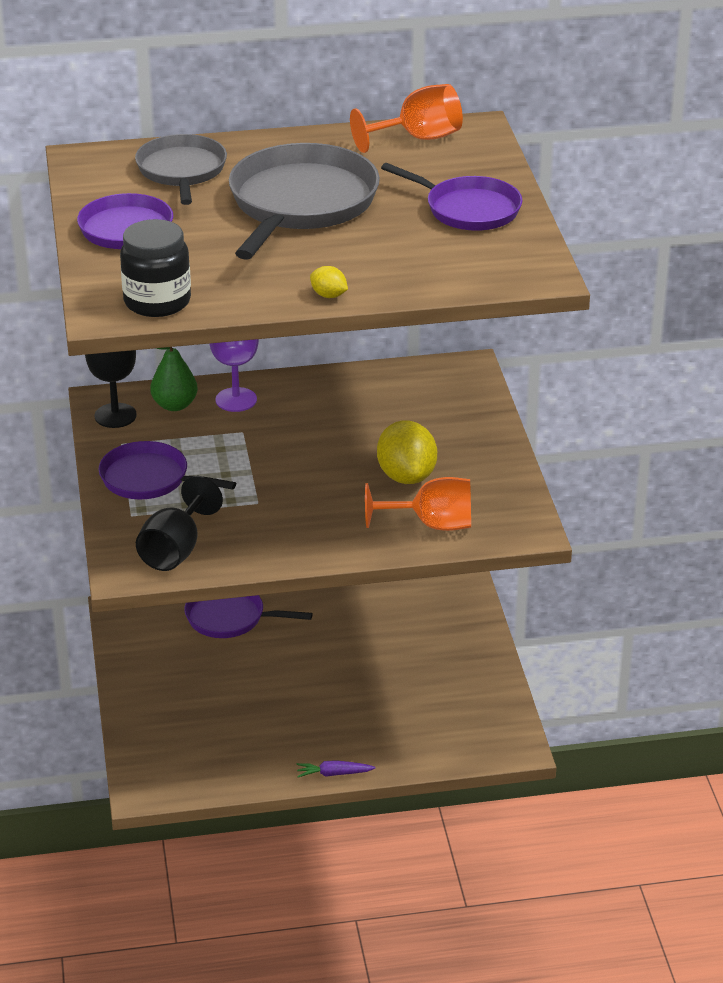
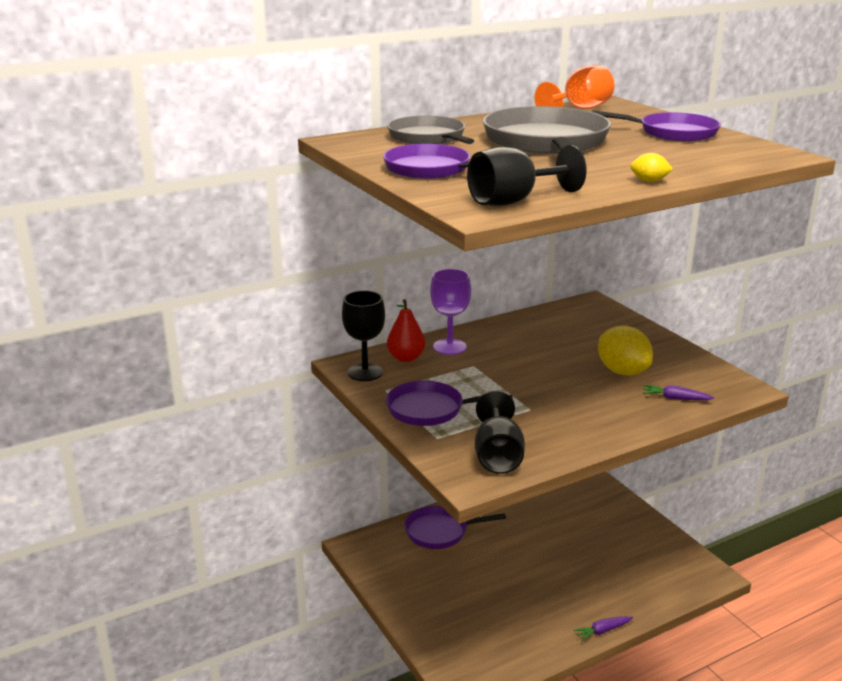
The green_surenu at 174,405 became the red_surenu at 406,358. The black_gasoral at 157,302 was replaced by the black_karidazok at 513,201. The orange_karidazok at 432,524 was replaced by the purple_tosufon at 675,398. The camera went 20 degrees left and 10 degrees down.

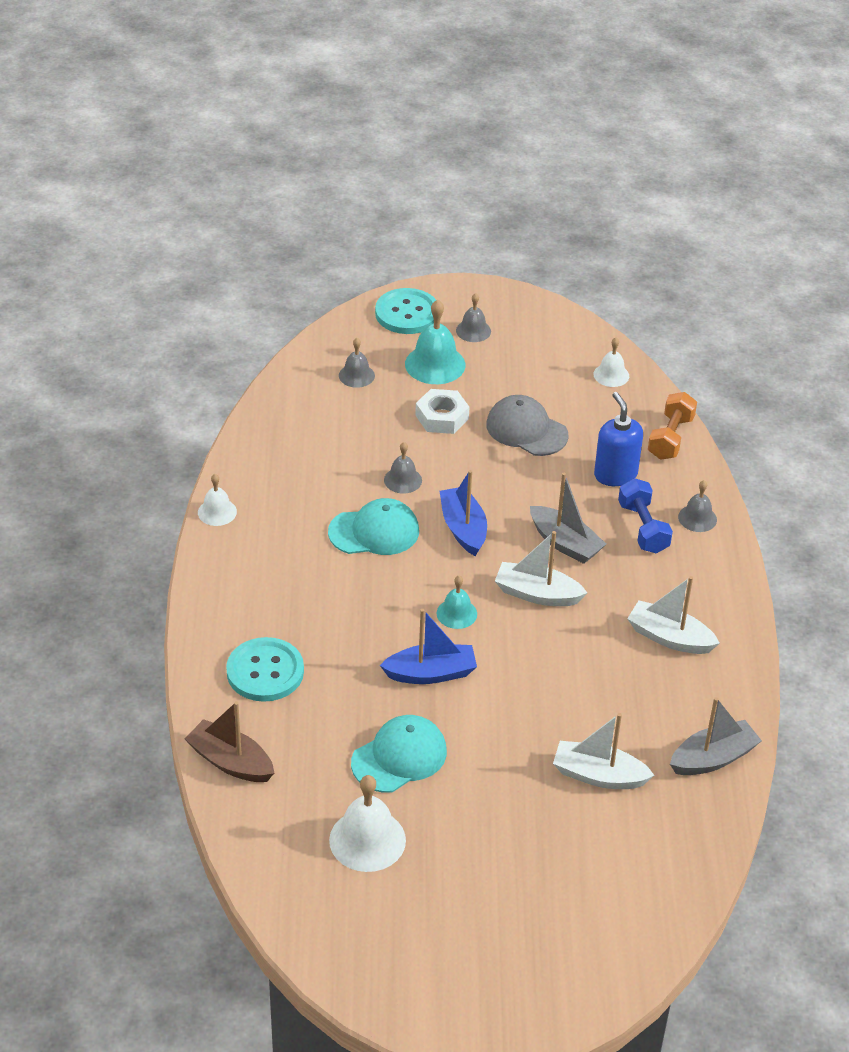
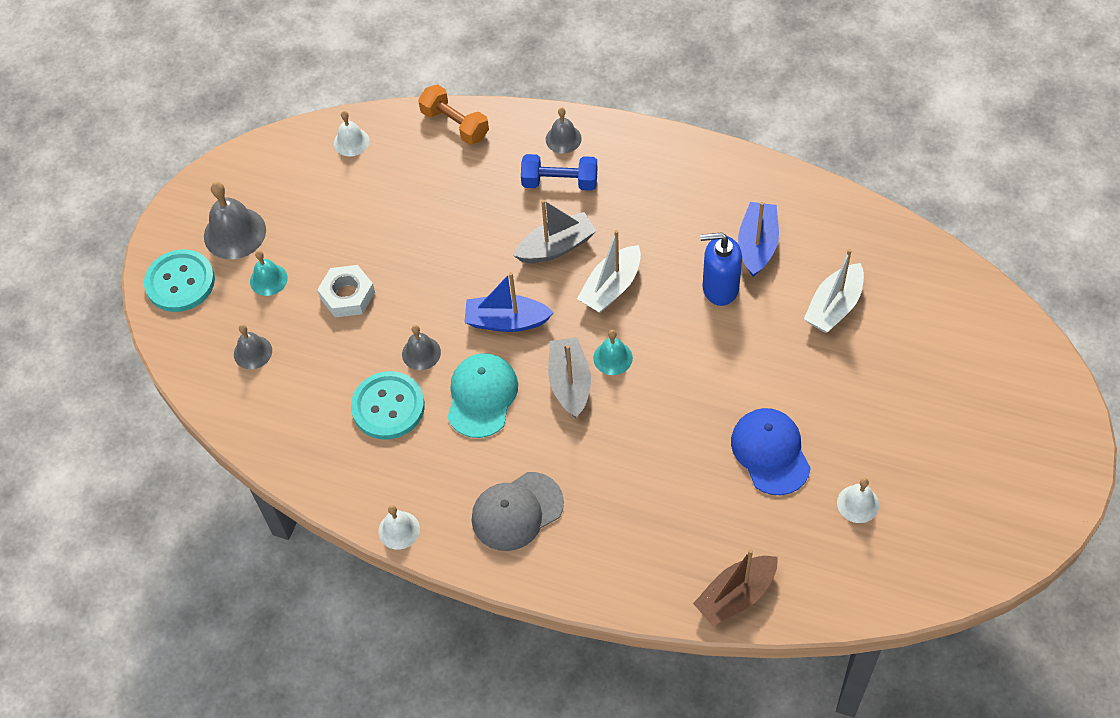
The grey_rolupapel at 473,330 changed to 1.69 times the size. The turquoise_rolupapel at 435,364 changed to 0.59 times the size. The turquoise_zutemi moved from 265,672 to 388,407. The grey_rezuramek moved from 526,430 to 517,511. The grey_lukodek moved from 713,758 to 570,383. The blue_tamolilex moved from 615,474 to 720,288. The turquoise_rezuramek at 399,757 became the blue_rezuramek at 770,452. The blue_lukodek moved from 431,673 to 757,245. The white_rolupapel at 367,840 changed to 0.59 times the size. The white_lukodek at 669,637 disappeared. The camera went 65 degrees left and 15 degrees up.

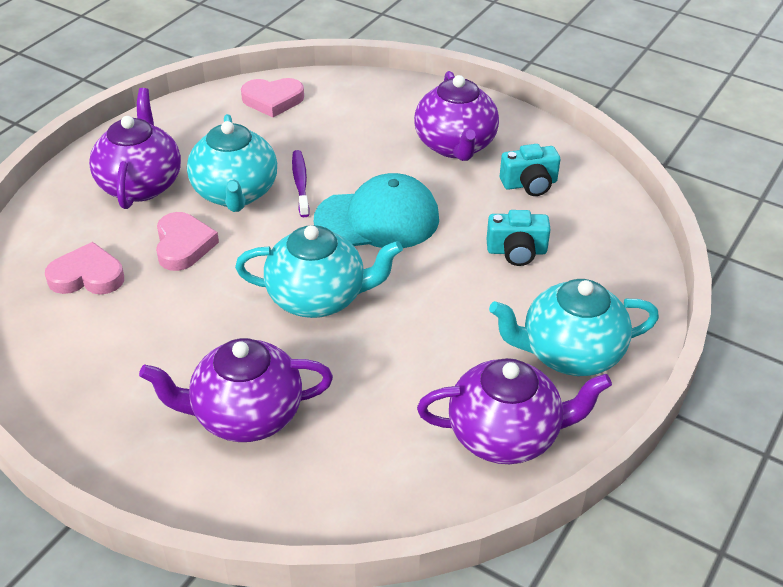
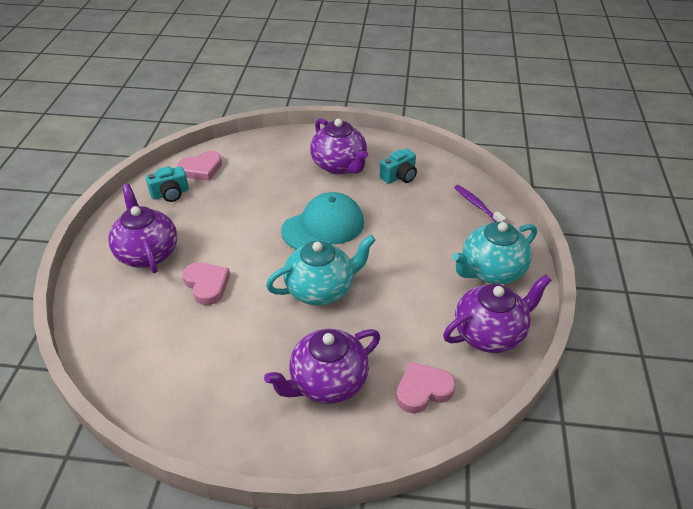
The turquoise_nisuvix moved from 516,251 to 170,194. The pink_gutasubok moved from 87,276 to 423,390. The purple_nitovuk moved from 300,183 to 477,205. The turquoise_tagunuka at 235,193 disappeared. The camera went 25 degrees left and 0 degrees up.

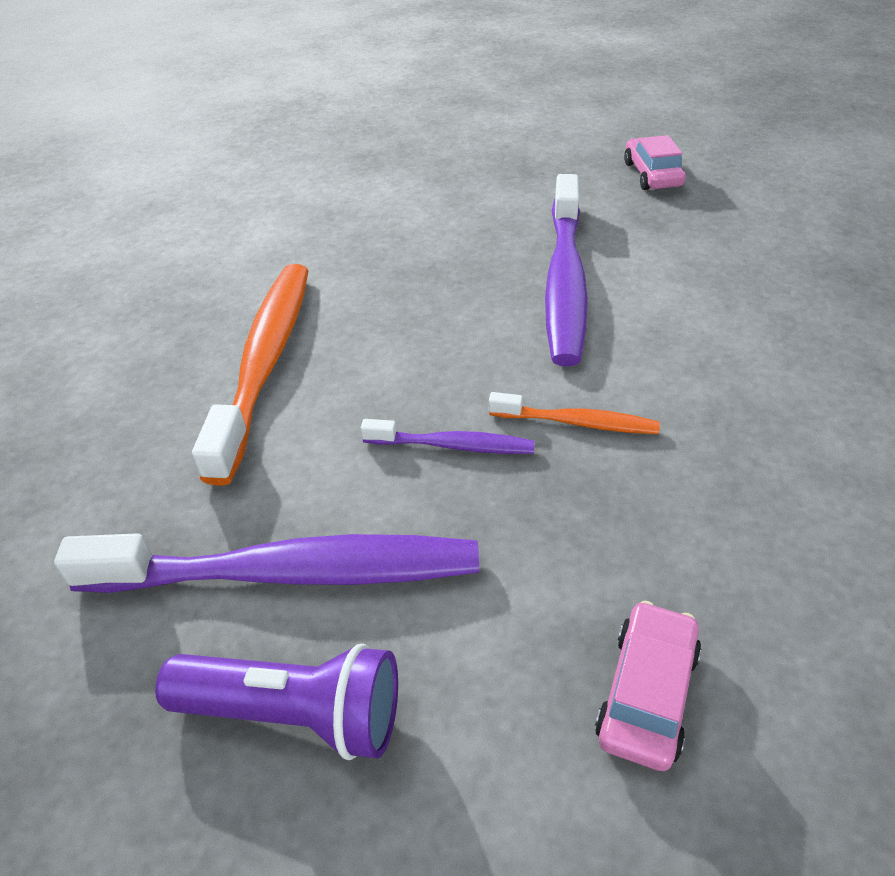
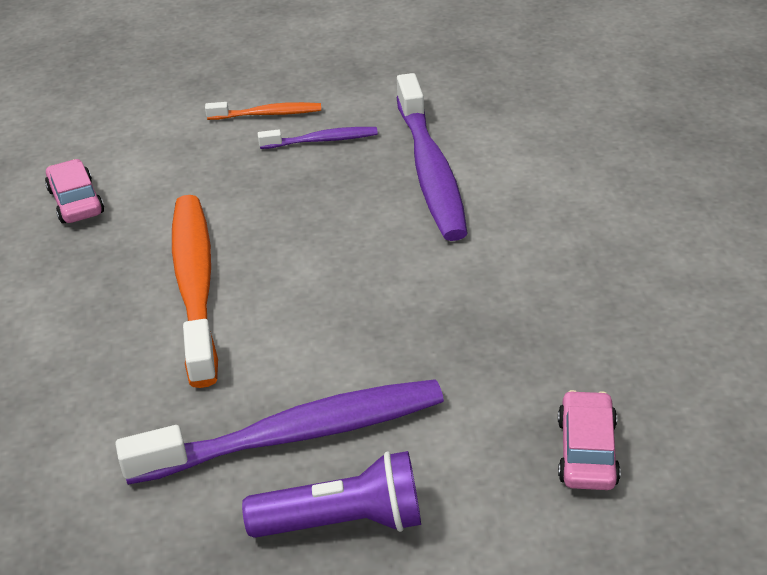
The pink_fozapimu moved from 652,174 to 76,202. The orange_nitovuk moved from 577,422 to 268,114. The purple_nitovuk moved from 453,445 to 322,140. The camera went 15 degrees left and 5 degrees down.

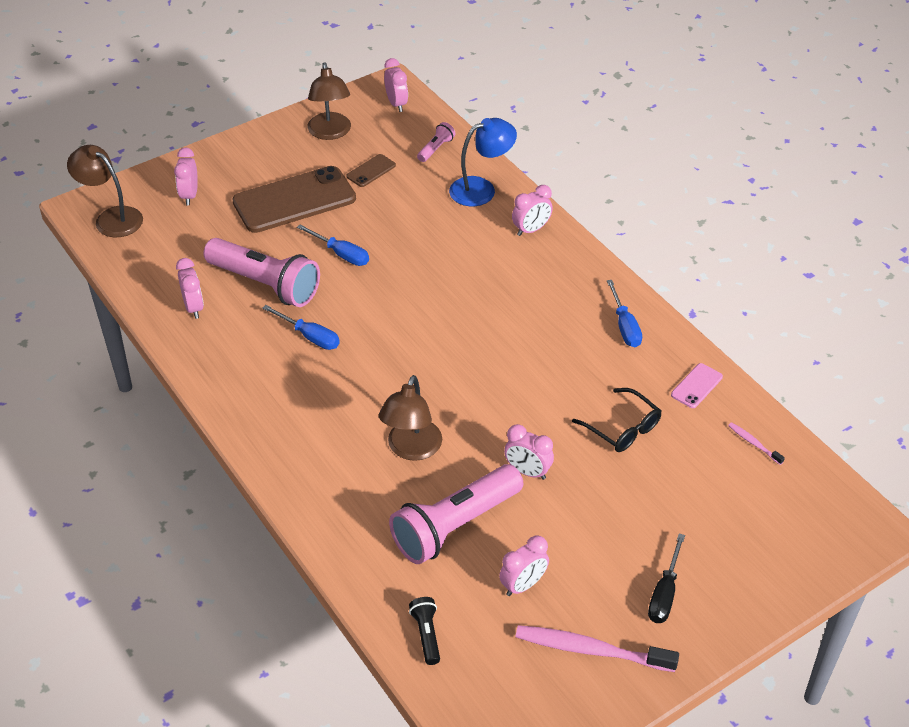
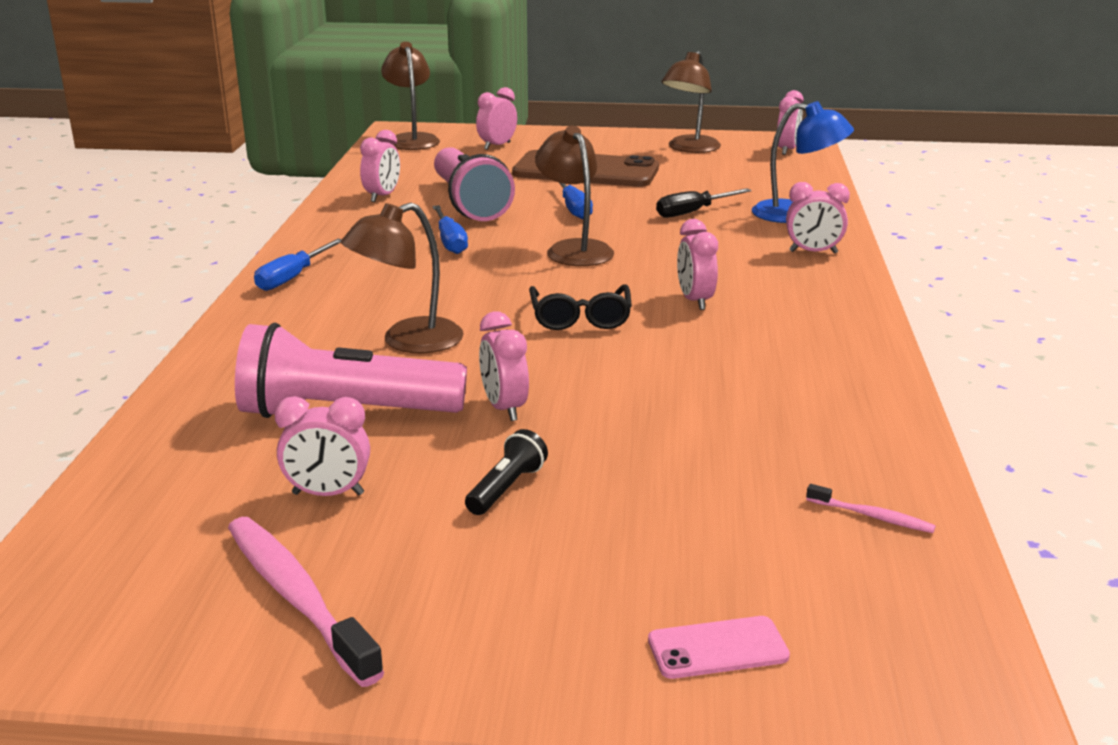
The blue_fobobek moved from 624,326 to 293,277. The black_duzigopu moved from 426,634 to 506,488. The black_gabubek moved from 622,428 to 580,317. The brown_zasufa at 574,249 appeared. The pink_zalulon moved from 696,386 to 718,648. The black_fobobek moved from 664,593 to 693,212. The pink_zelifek at 695,301 appeared. The pink_nitovuk at 754,443 turned 120 degrees clockwise. The brown_zalulon at 371,171 disappeared. The pink_duzigopu at 436,149 disappeared. The camera went 40 degrees right and 20 degrees down.

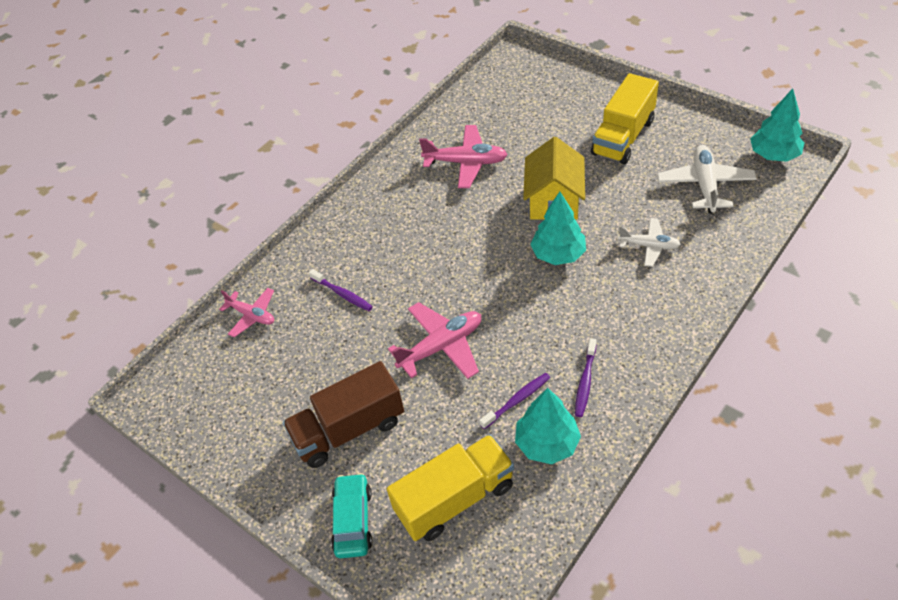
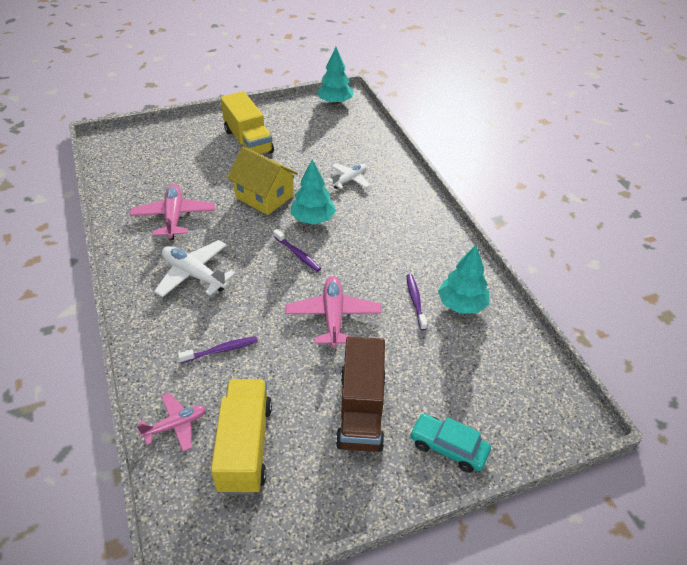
The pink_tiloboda at 466,162 turned 45 degrees counterclockwise. The white_tiloboda moved from 705,185 to 194,275. The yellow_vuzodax moved from 455,499 to 245,446. The purple_nitovuk moved from 585,382 to 297,254. The camera went 65 degrees left and 5 degrees down.

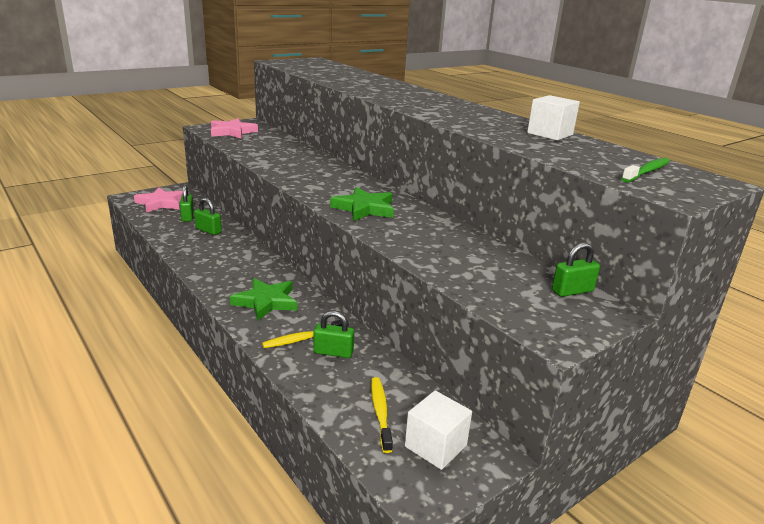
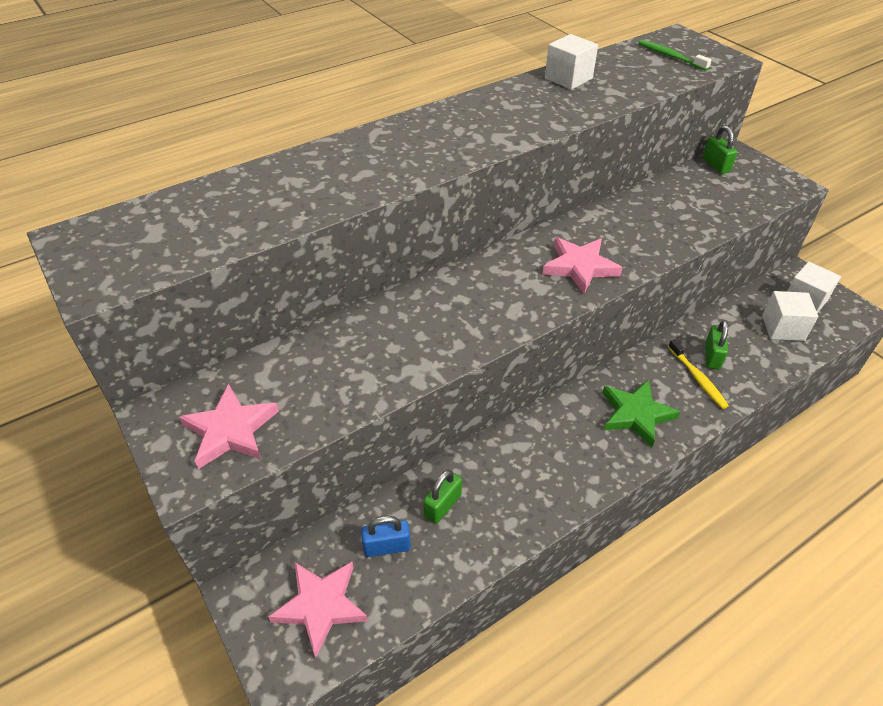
The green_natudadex at 187,216 became the blue_natudadex at 387,547. The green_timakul at 364,208 became the pink_timakul at 579,267. The yellow_nitovuk at 380,413 was replaced by the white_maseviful at 783,328. The camera went 85 degrees left and 20 degrees up.

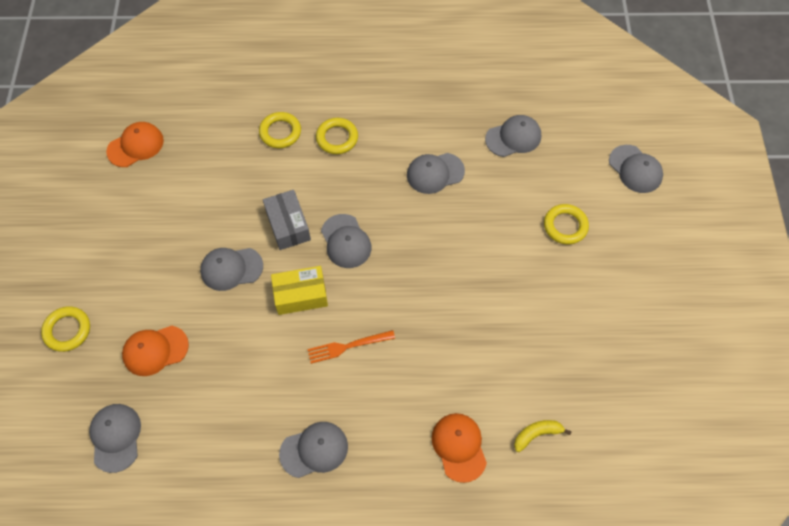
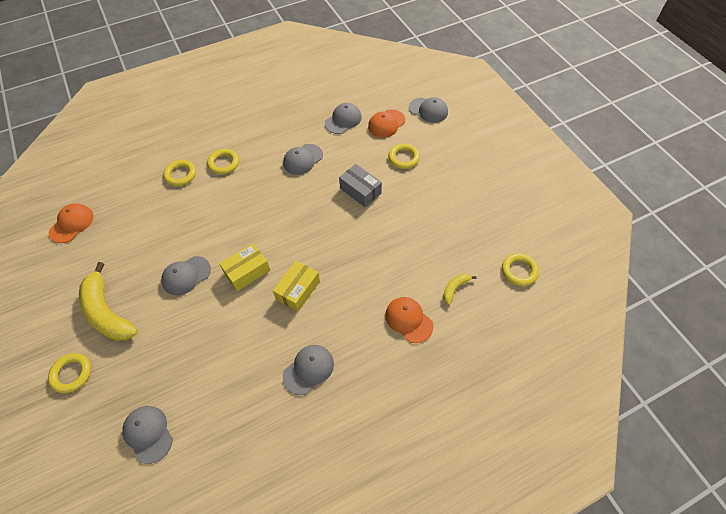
The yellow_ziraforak at 107,312 appeared. The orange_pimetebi at 347,346 was replaced by the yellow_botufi at 298,290. The grey_botufi moved from 288,225 to 360,191. The orange_rezuramek moved from 155,350 to 386,124. The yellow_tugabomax at 519,271 appeared. The grey_rezuramek at 346,241 disappeared. The camera went 25 degrees left and 5 degrees down.

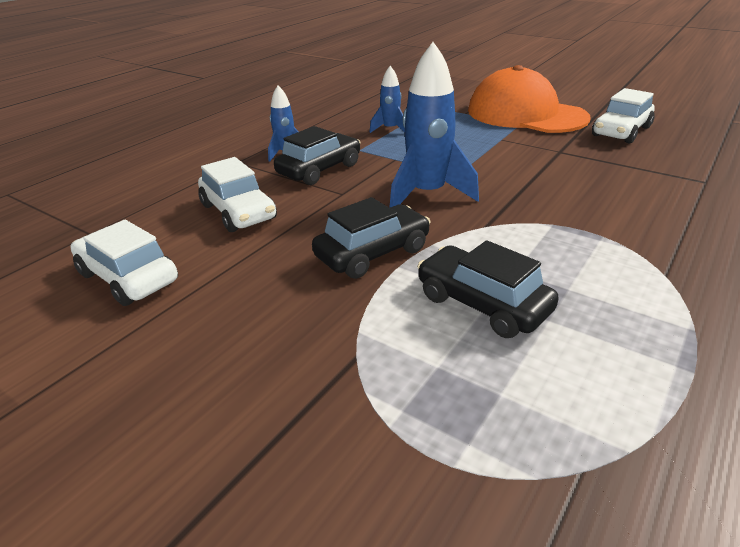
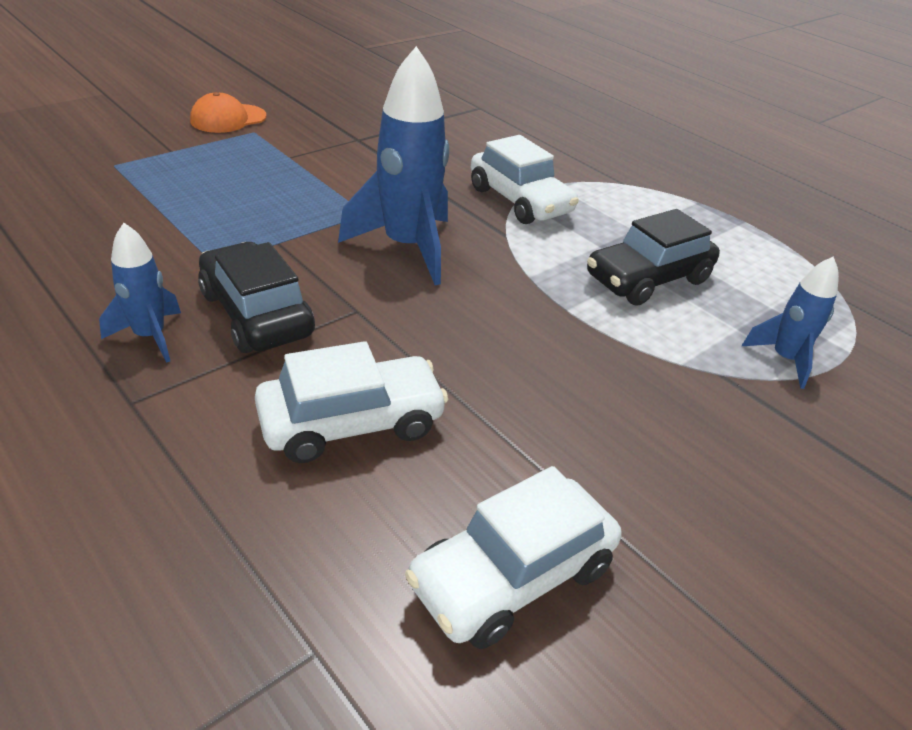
The orange_rezuramek at 526,114 changed to 0.44 times the size. The white_fozapimu moved from 621,131 to 519,201. The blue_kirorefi moved from 390,129 to 784,359. The black_fozapimu at 373,253 disappeared. The camera went 80 degrees left and 5 degrees up.

